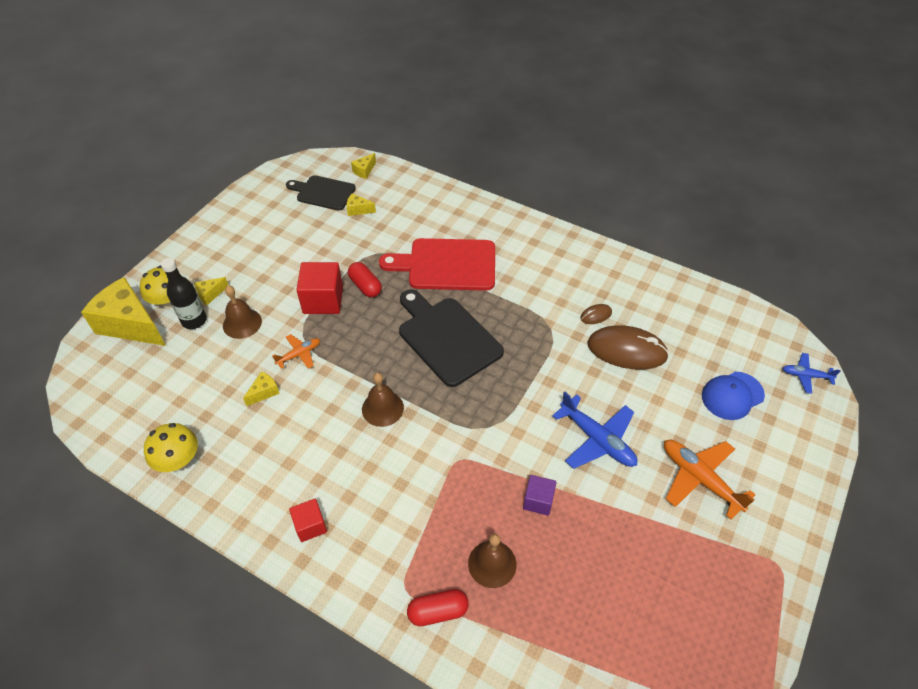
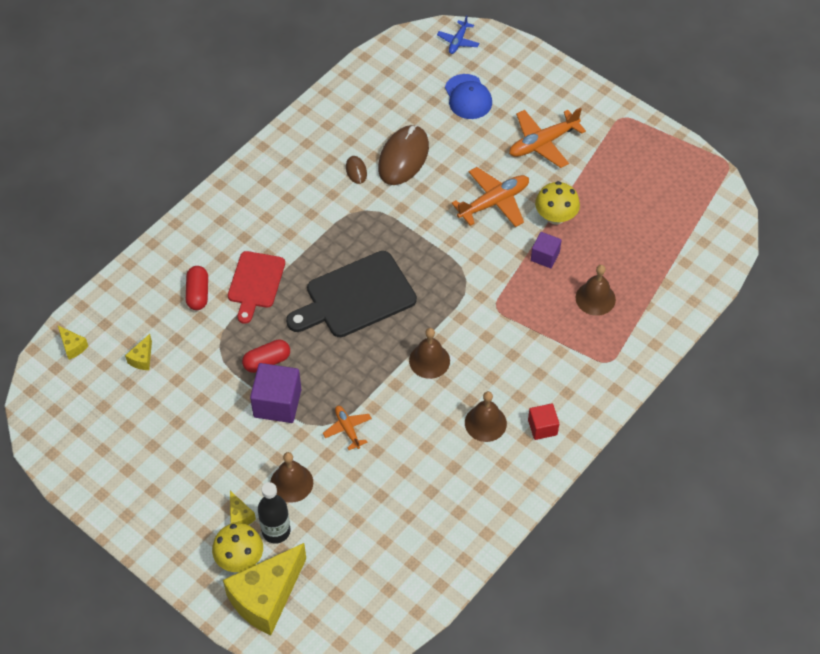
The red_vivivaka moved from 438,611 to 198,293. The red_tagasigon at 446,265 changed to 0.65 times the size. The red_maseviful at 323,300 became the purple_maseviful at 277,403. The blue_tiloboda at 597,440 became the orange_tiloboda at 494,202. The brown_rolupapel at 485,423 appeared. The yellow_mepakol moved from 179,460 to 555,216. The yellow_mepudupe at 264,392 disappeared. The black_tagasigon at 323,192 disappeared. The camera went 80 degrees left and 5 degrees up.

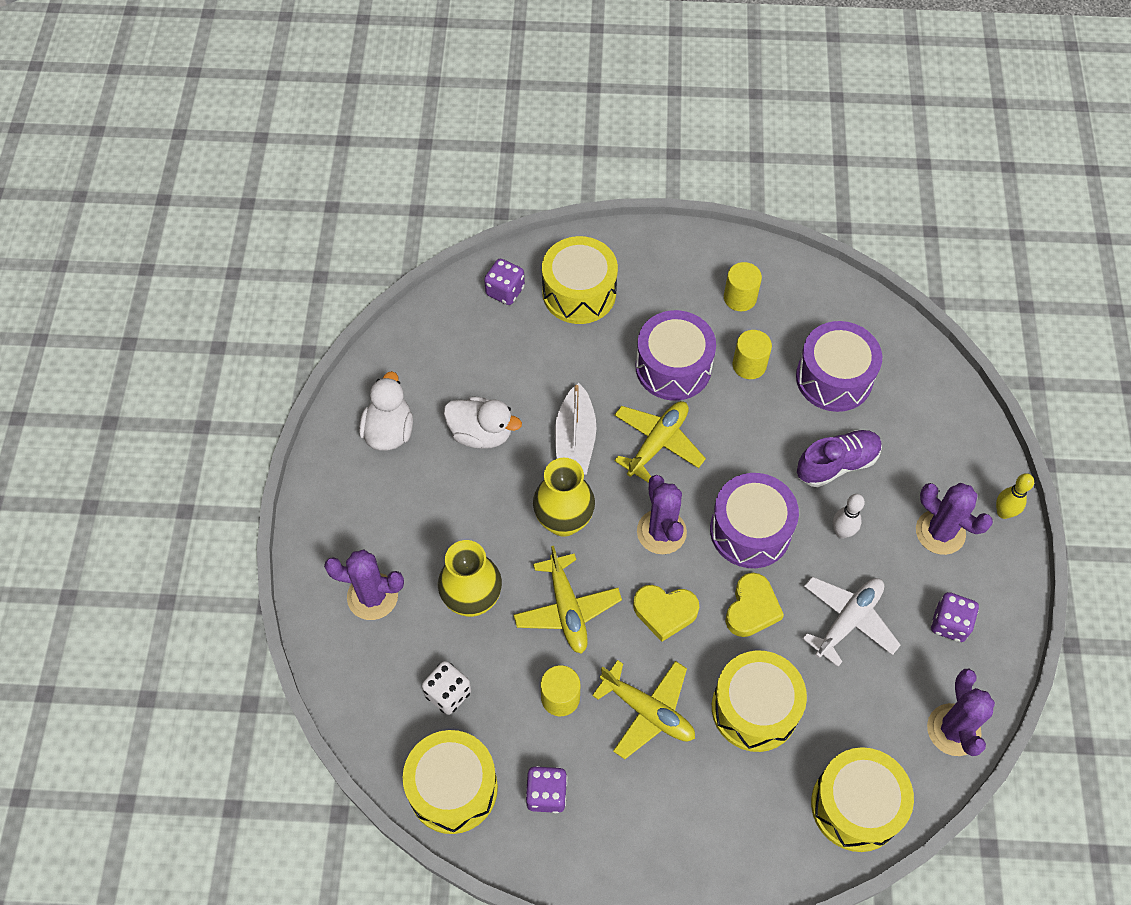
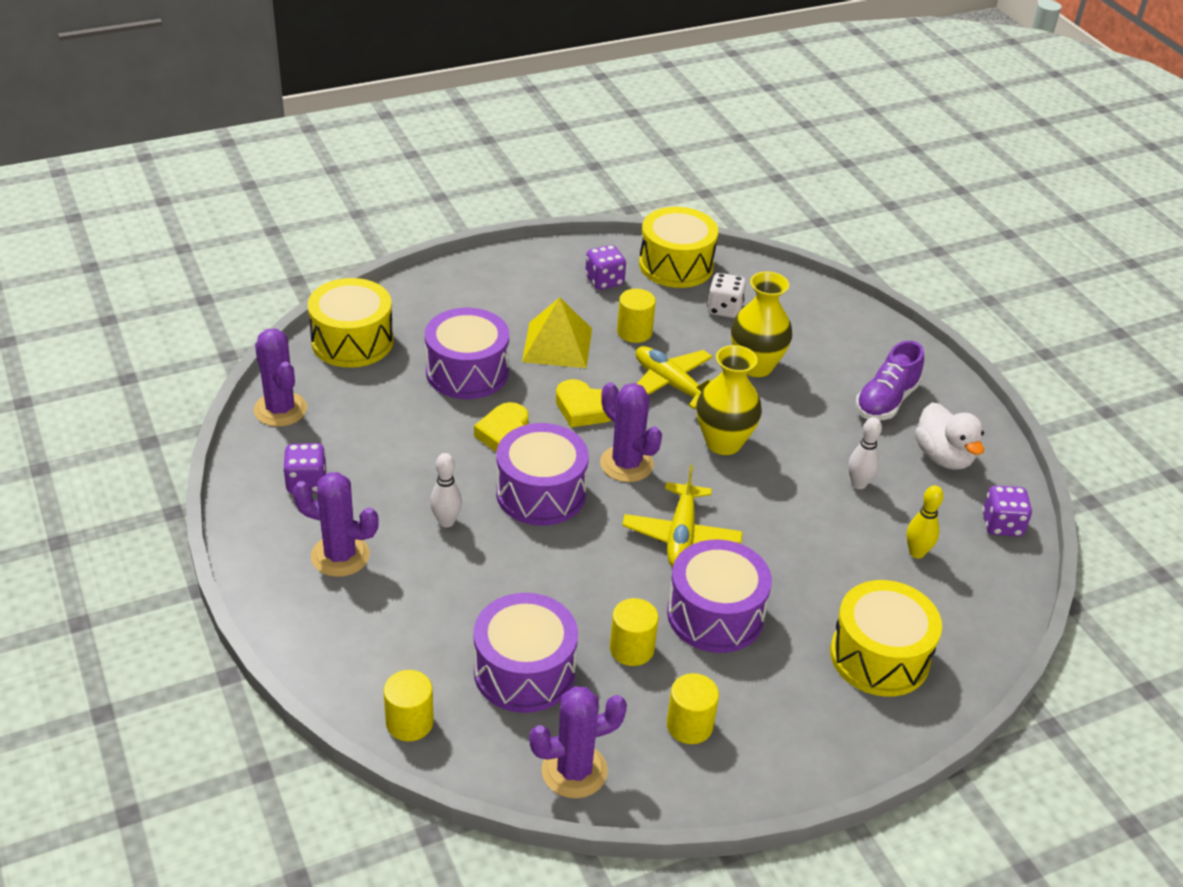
The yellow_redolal at 409,722 appeared. The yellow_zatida at 754,708 became the purple_zatida at 467,372. The yellow_tiloboda at 647,711 was replaced by the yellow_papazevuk at 557,345. The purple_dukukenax moved from 372,596 to 574,771. The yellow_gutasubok at 665,612 turned 135 degrees counterclockwise. The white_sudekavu at 481,433 was replaced by the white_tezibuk at 858,484. The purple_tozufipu moved from 836,464 to 886,401. The yellow_tezibuk moved from 1003,512 to 917,552. The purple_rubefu moved from 505,291 to 1002,525. The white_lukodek at 575,440 disappeared. The white_tiloboda at 848,621 disappeared. The camera went 150 degrees right and 20 degrees down.

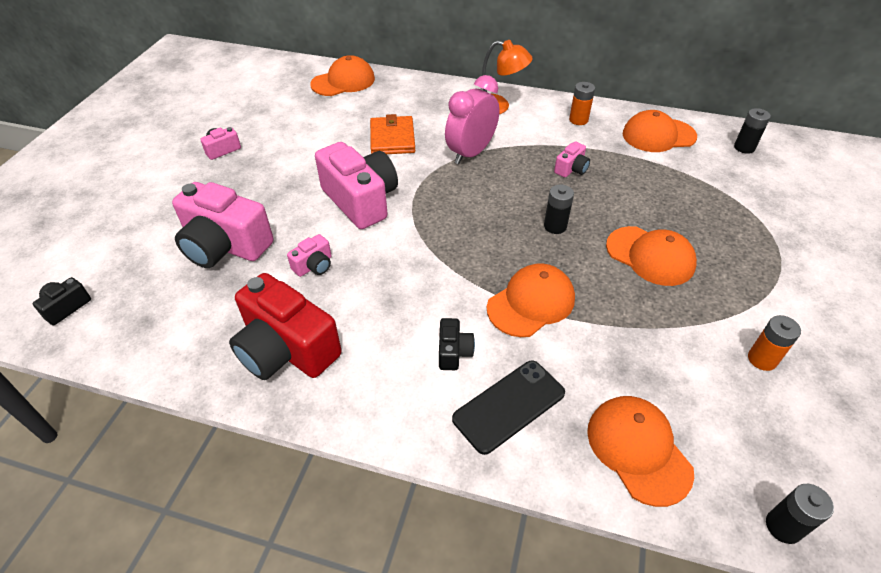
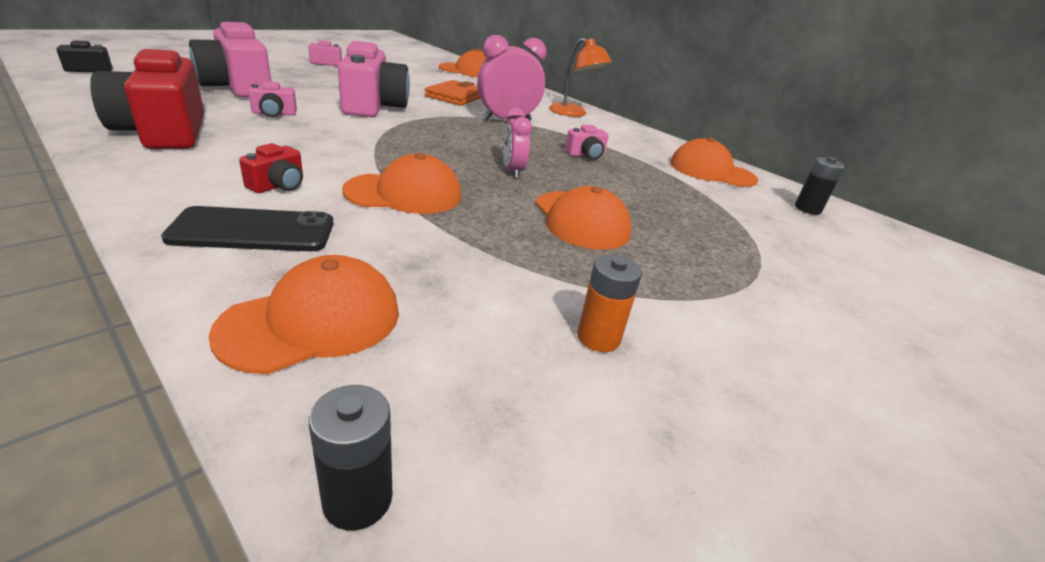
The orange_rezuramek at 638,450 turned 45 degrees clockwise. The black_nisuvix at 454,352 became the red_nisuvix at 278,185. The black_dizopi at 555,226 was replaced by the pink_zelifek at 512,171. The orange_dizopi at 578,120 disappeared. The camera went 25 degrees right and 15 degrees down.

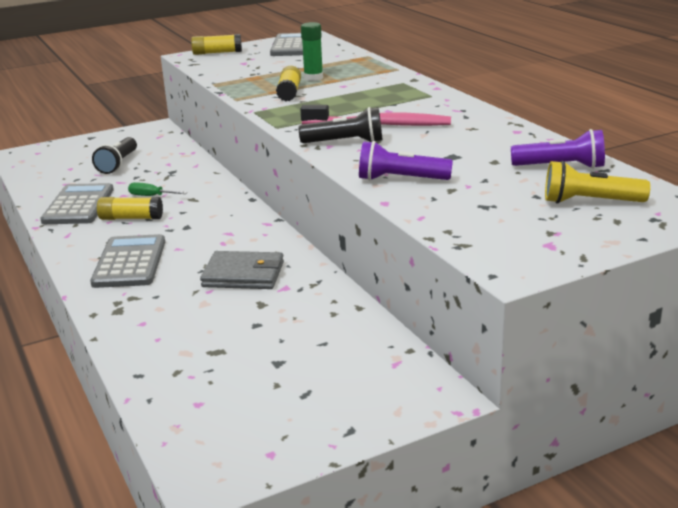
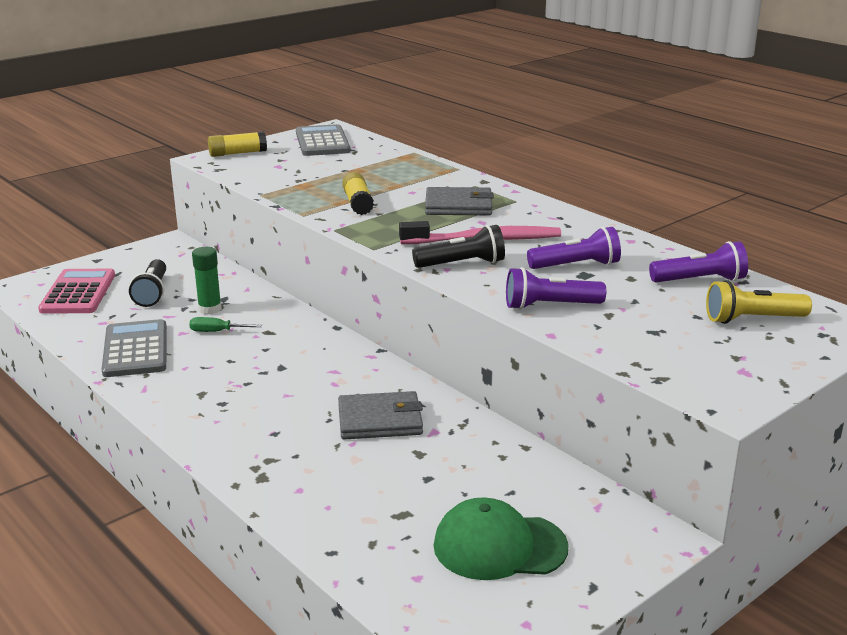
The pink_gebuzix at 78,293 appeared. The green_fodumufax moved from 313,78 to 210,309. The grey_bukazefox at 458,206 appeared. The green_rezuramek at 499,546 appeared. The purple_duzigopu at 576,266 appeared. The grey_gebuzix at 130,262 disappeared. The yellow_fodumufax at 131,218 disappeared. The camera went 15 degrees left and 0 degrees up.

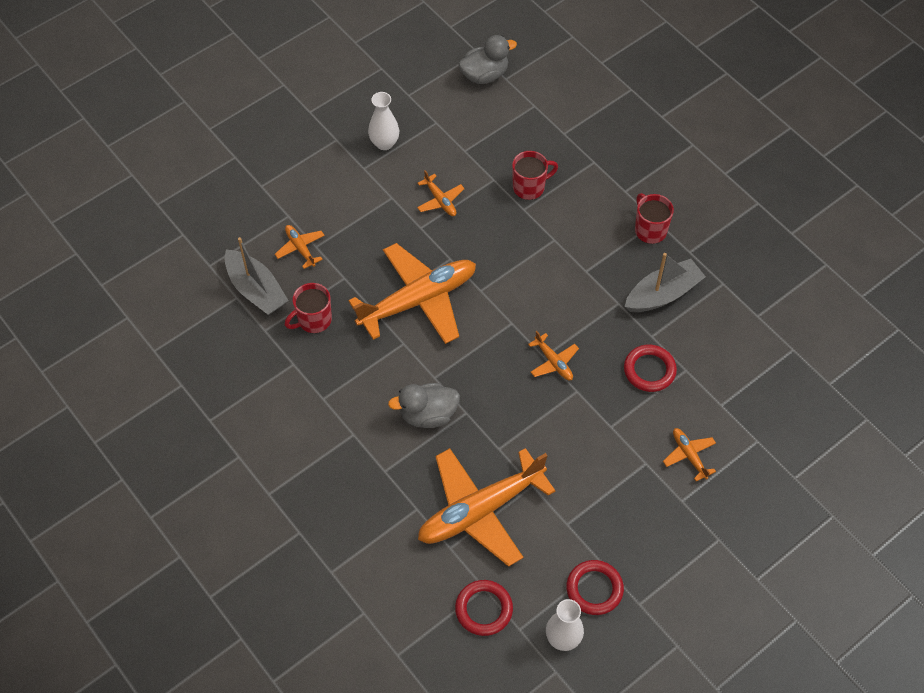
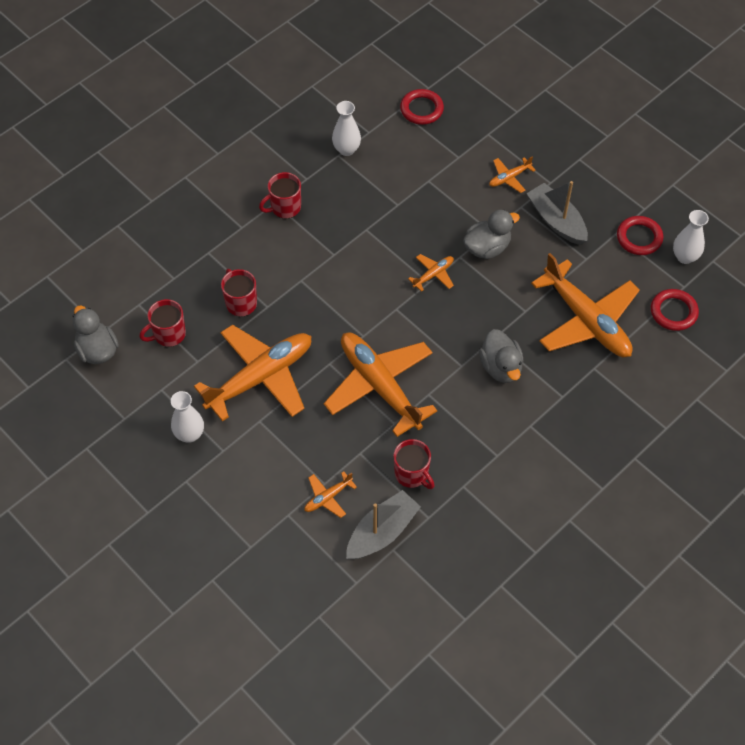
The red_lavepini at 168,334 appeared. The orange_tiloboda at 440,200 changed to 2.33 times the size. The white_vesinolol at 346,149 appeared. The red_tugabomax moved from 649,370 to 421,109. The grey_sudekavu at 487,247 appeared. The grey_lukodek moved from 663,294 to 556,221. The camera went 95 degrees left and 0 degrees up.

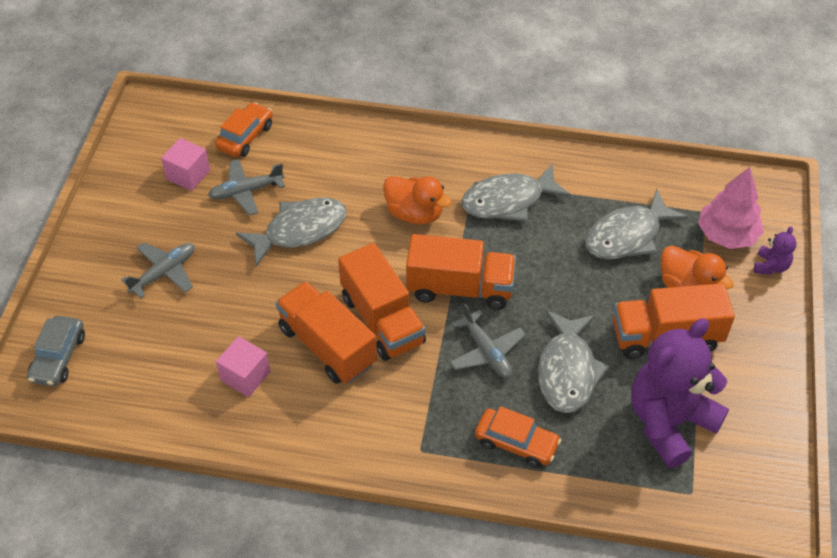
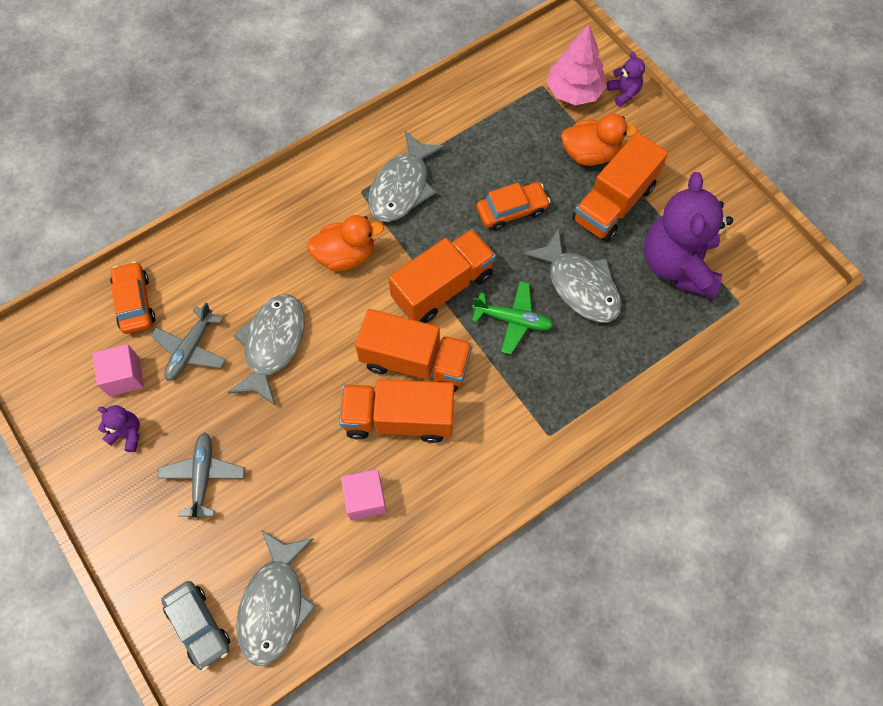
The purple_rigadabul at 127,434 appeared. The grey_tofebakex moved from 627,236 to 274,604. The grey_tiloboda at 486,352 became the green_tiloboda at 513,320. The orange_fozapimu moved from 516,443 to 512,210. The camera went 45 degrees left and 15 degrees up.

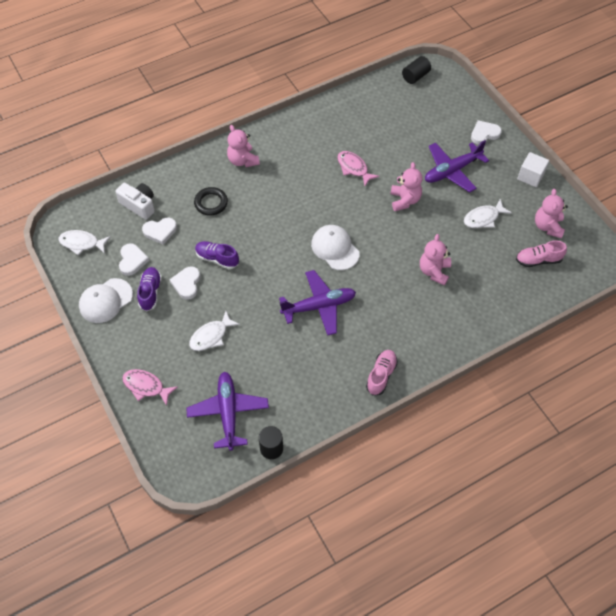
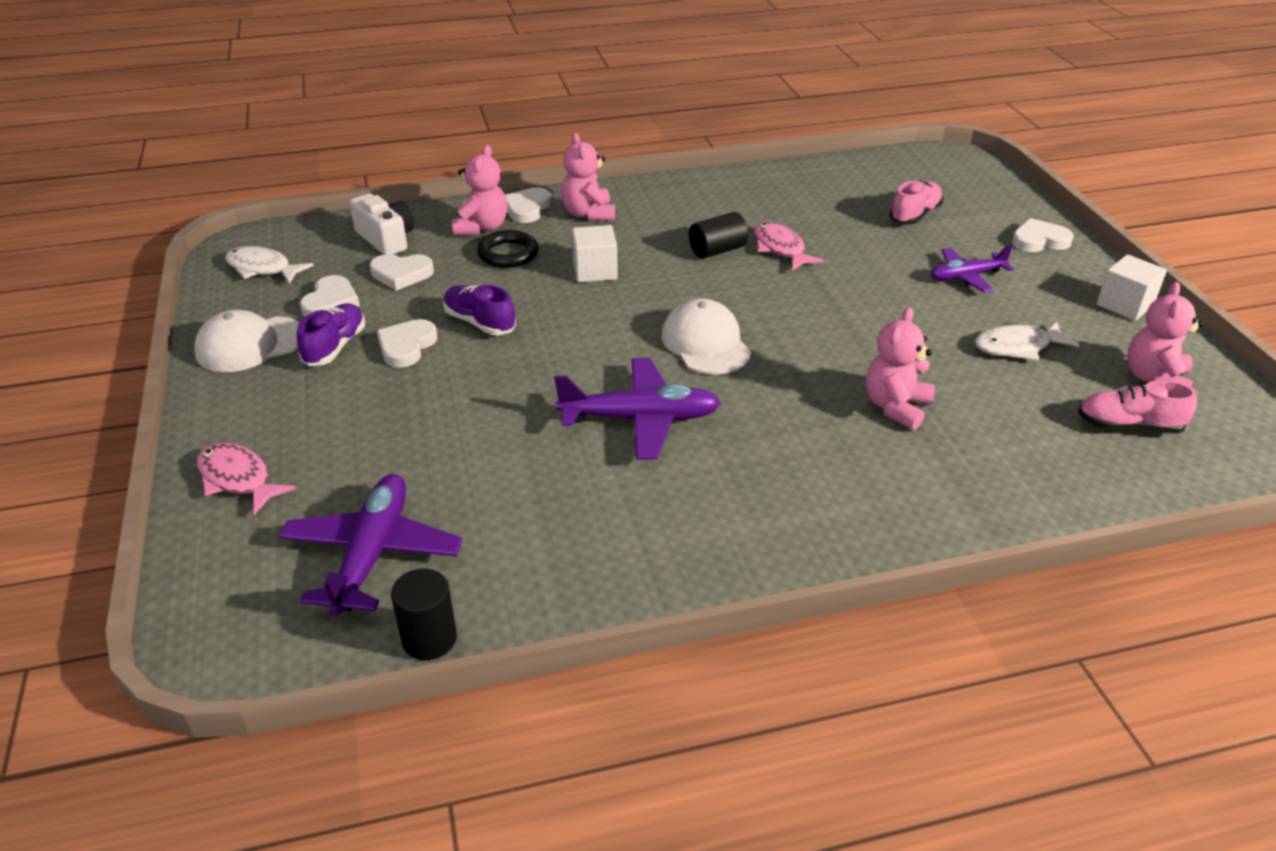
The pink_rigadabul moved from 405,200 to 482,227. The white_gutasubok at 527,208 appeared. The white_maseviful at 595,271 appeared. The black_redolal moved from 415,76 to 717,250. The pink_tozufipu moved from 381,375 to 915,215. The purple_tiloboda at 452,171 changed to 0.63 times the size. The white_tofebakex at 211,336 disappeared. The camera went 15 degrees right and 20 degrees down.

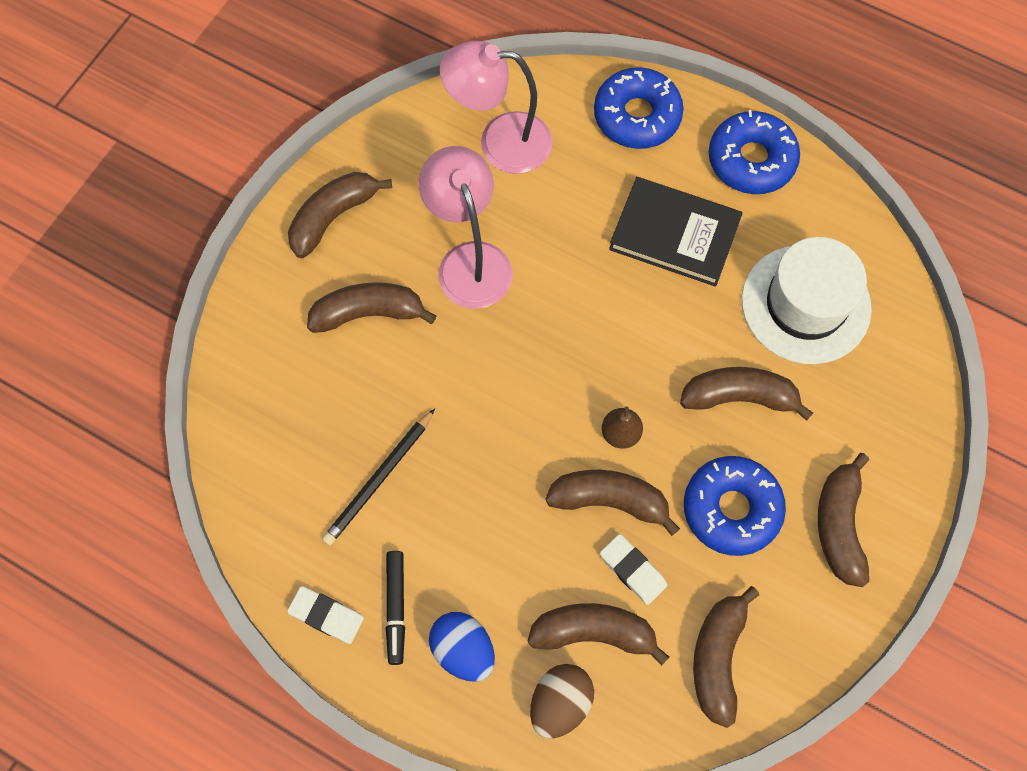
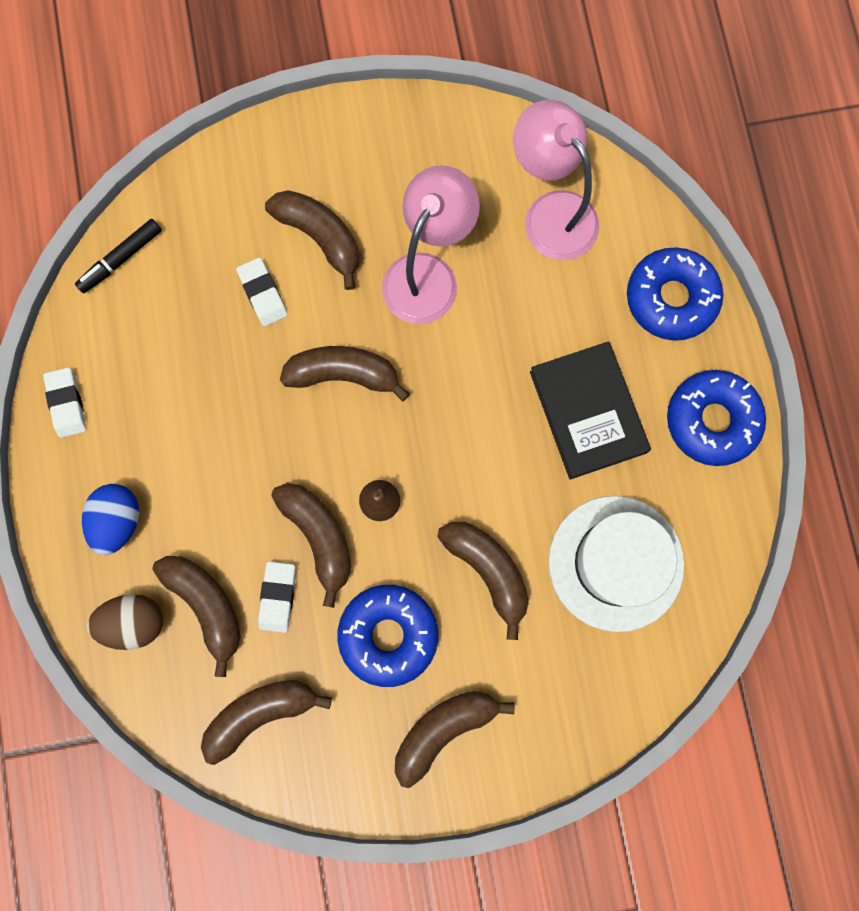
The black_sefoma moved from 396,608 to 121,259. The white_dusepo at 263,293 appeared. The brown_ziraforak moved from 333,217 to 343,374. The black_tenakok at 379,479 disappeared. The camera went 50 degrees right and 10 degrees up.

